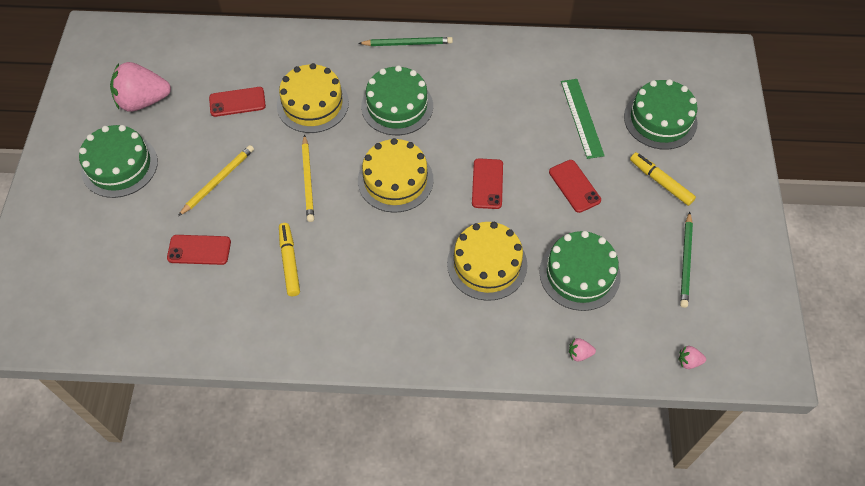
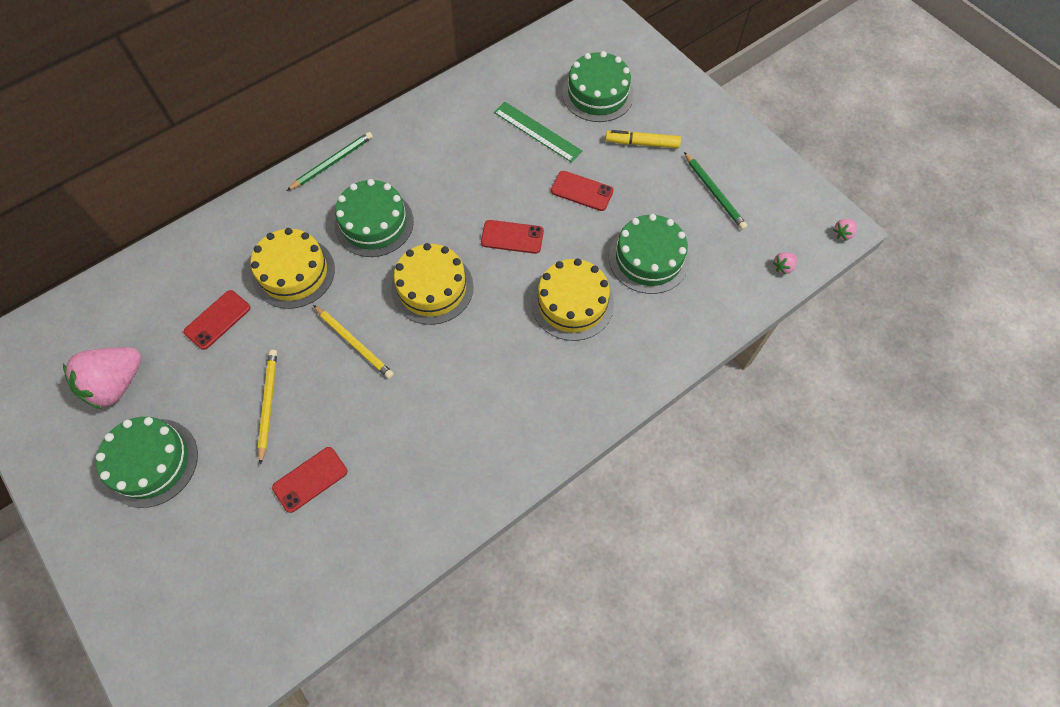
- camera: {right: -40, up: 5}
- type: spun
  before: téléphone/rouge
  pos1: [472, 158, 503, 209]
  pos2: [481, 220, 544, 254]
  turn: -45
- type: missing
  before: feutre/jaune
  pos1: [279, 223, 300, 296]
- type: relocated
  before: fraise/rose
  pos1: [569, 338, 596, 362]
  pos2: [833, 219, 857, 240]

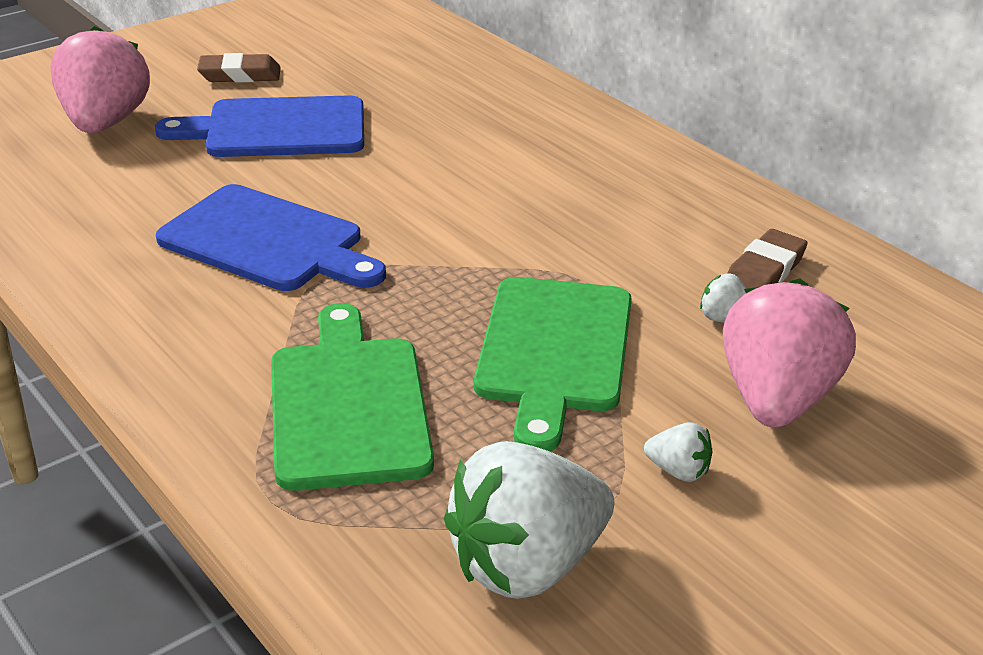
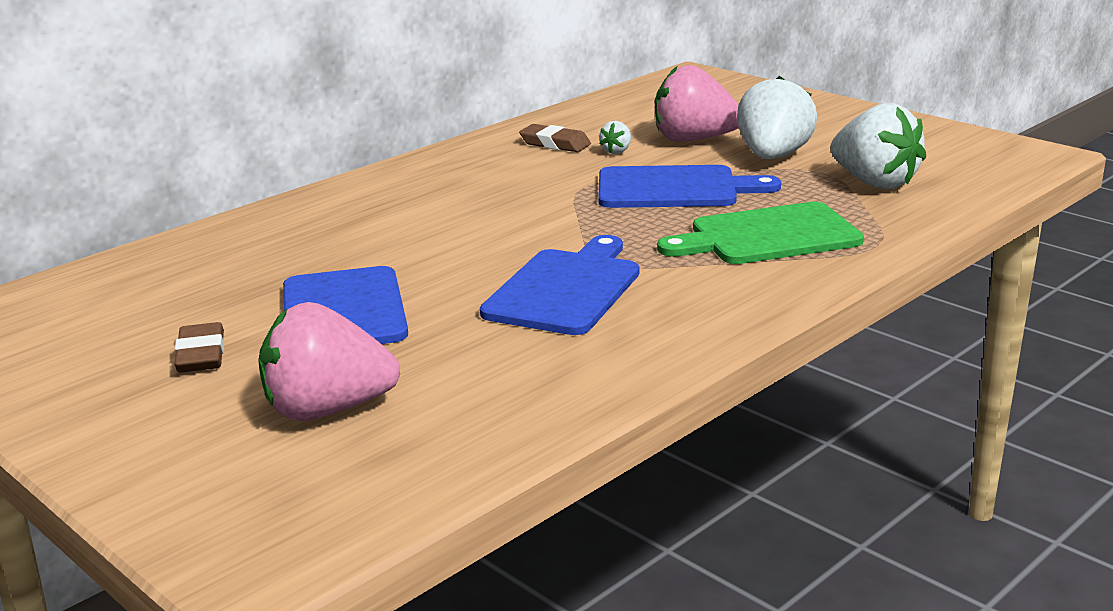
- camera: {right: -95, up: -10}
- type: colour
  before: planche à découper/vert
  after: planche à découper/bleu
  pos1: [474, 277, 632, 451]
  pos2: [598, 165, 781, 208]
- type: size
  before: fraise/blanc
  pos1: [644, 422, 712, 482]
  pos2: [737, 76, 817, 159]
  scale: 2.35

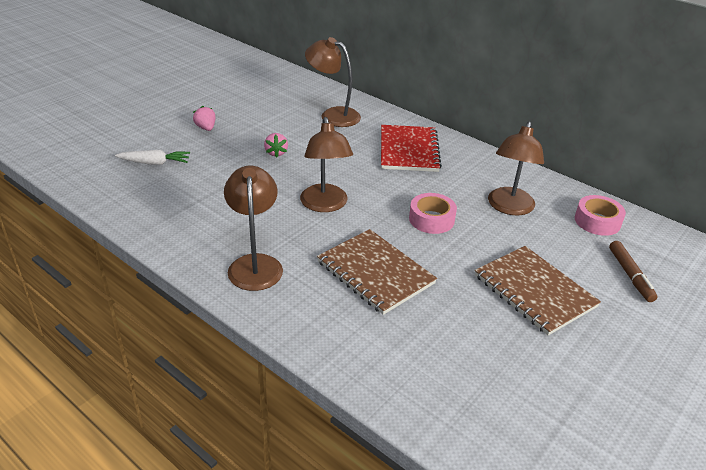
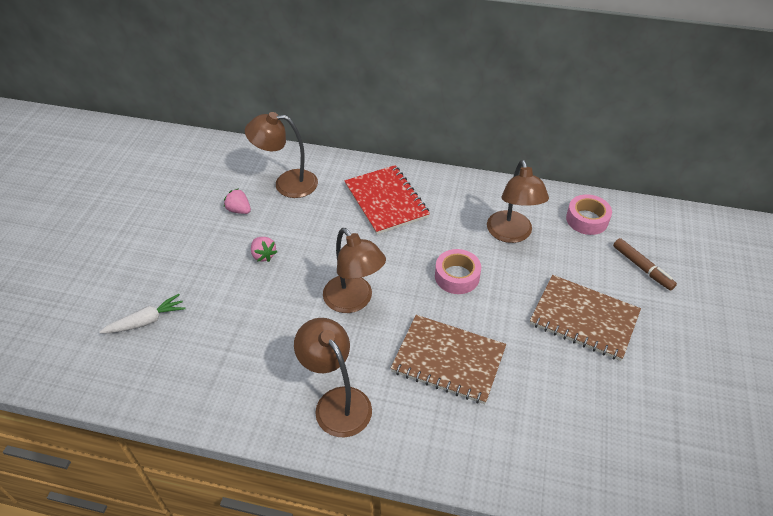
- camera: {right: -25, up: 10}
- type: relocated
  before: fraise/rose
  pos1: [193, 106, 216, 131]
  pos2: [224, 188, 251, 214]

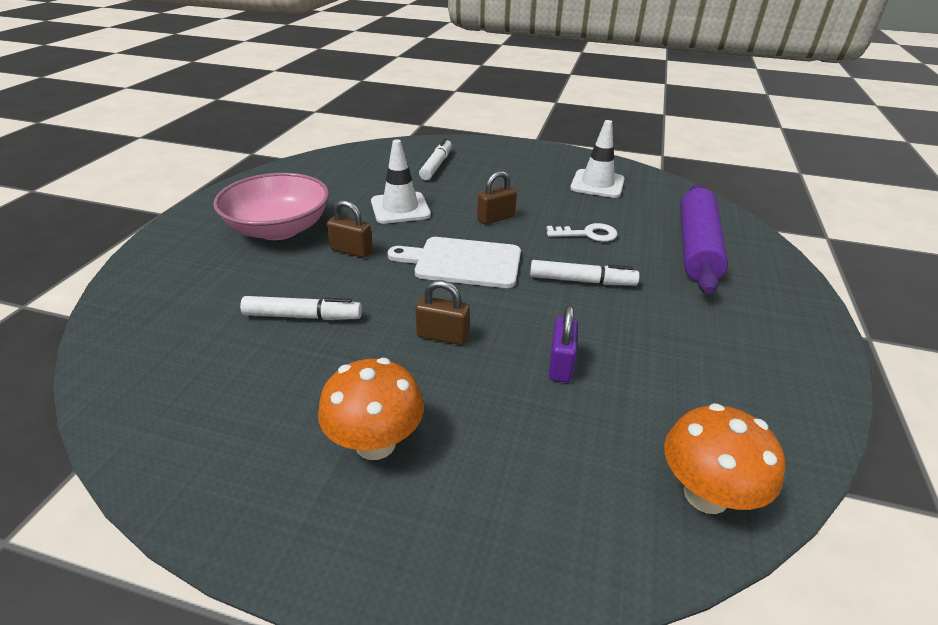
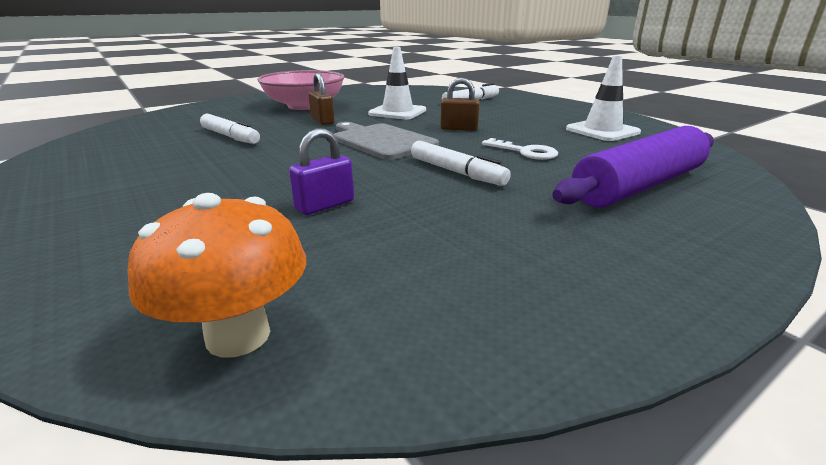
- camera: {right: 40, up: -10}
- type: colour
  before: planche à découper/blanc
  after: planche à découper/gris
  pos1: [388, 237, 521, 288]
  pos2: [334, 122, 439, 160]
- type: missing
  before: cadenas/marron
  pos1: [416, 280, 470, 345]
- type: missing
  before: champignon/orange
  pos1: [318, 358, 424, 460]

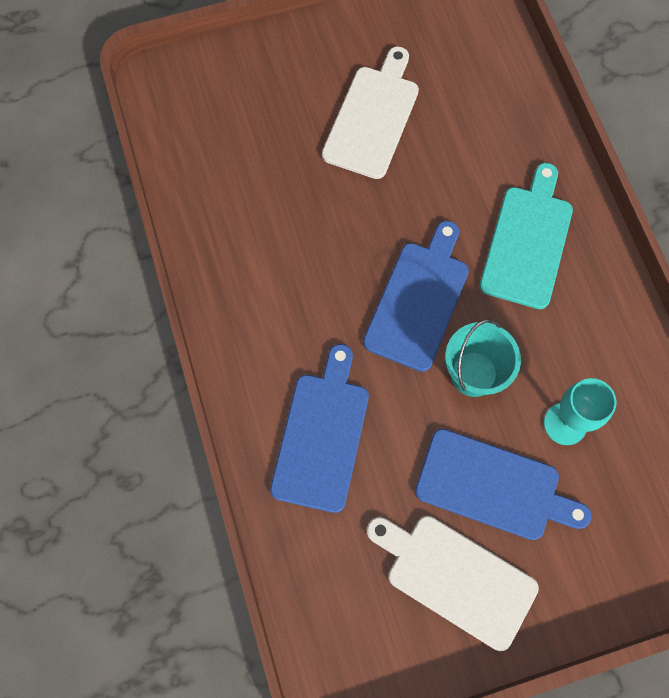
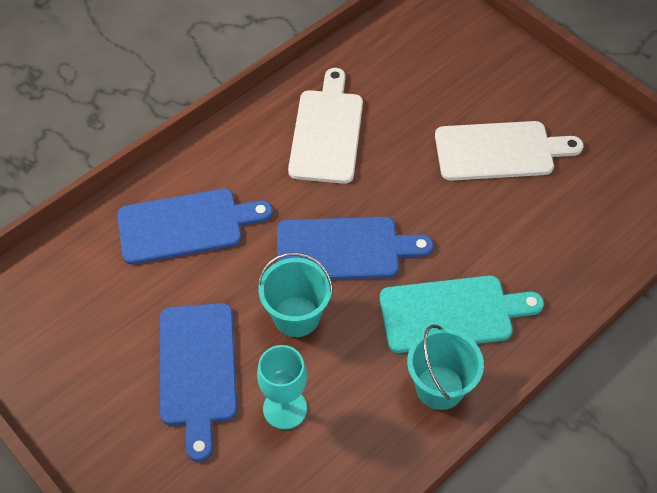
- camera: {right: 65, up: -15}
- type: relocated
  before: planche à découper/blanc
  pos1: [367, 516, 539, 651]
  pos2: [288, 68, 363, 184]
- type: appeared
  after: seau/turquoise
  pos2: [407, 325, 484, 410]

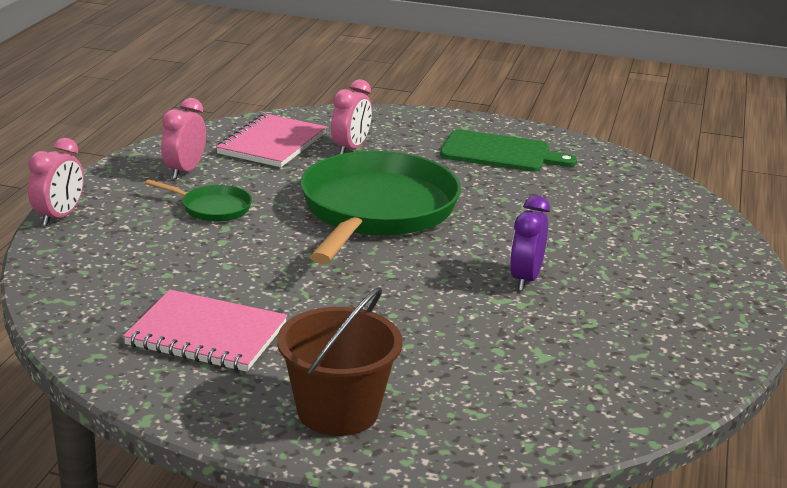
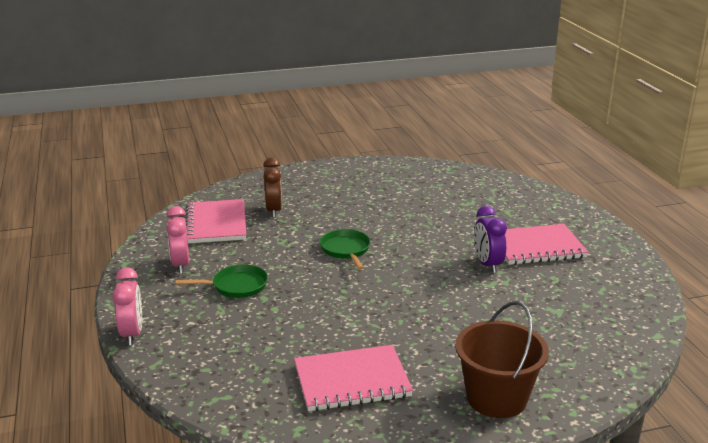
- camera: {right: -30, up: 0}
- type: colour
  before: réveil/rose
  after: réveil/marron
  pos1: [331, 79, 372, 154]
  pos2: [263, 157, 282, 218]
- type: missing
  before: planche à découper/vert
  pos1: [440, 129, 577, 172]
- type: size
  before: poêle/vert
  pos1: [300, 151, 461, 264]
  pos2: [320, 229, 371, 270]
  scale: 0.42
- type: appeared
  after: carnet/rose
  pos2: [505, 224, 588, 265]

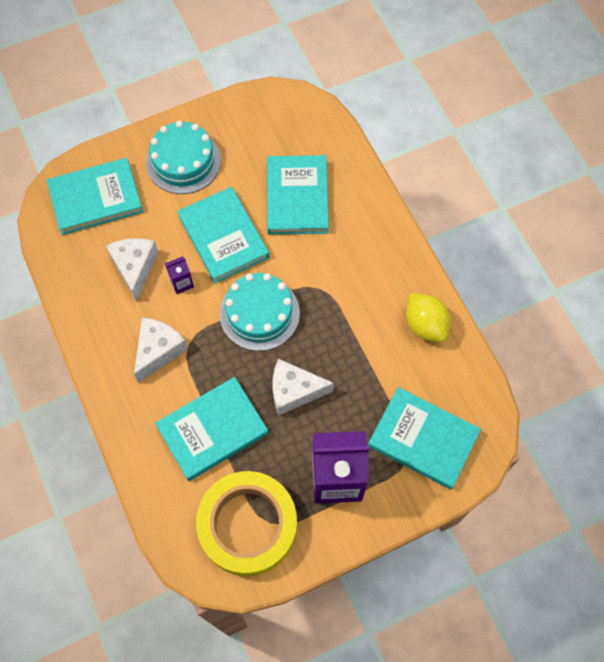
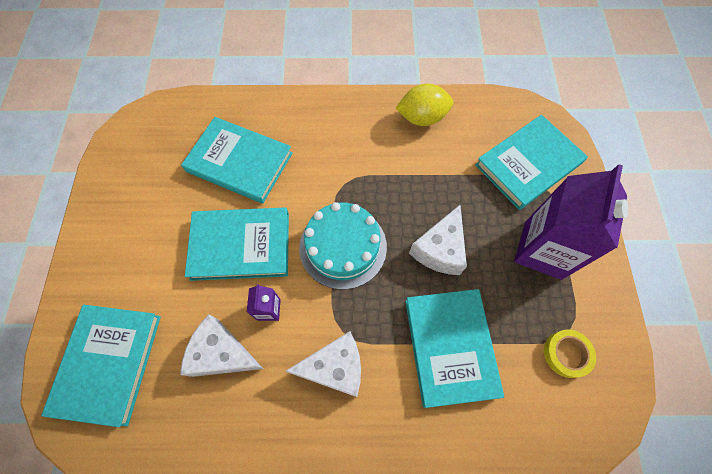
- camera: {right: -65, up: 0}
- type: missing
  before: gâteau/turquoise
  pos1: [146, 121, 221, 194]
- type: spun
  before: fromage/blanc
  pos1: [134, 318, 188, 383]
  pos2: [286, 331, 361, 397]
  turn: 120
- type: size
  before: ruban adhésif/jaune
  pos1: [196, 471, 297, 576]
  pos2: [544, 330, 596, 378]
  scale: 0.42

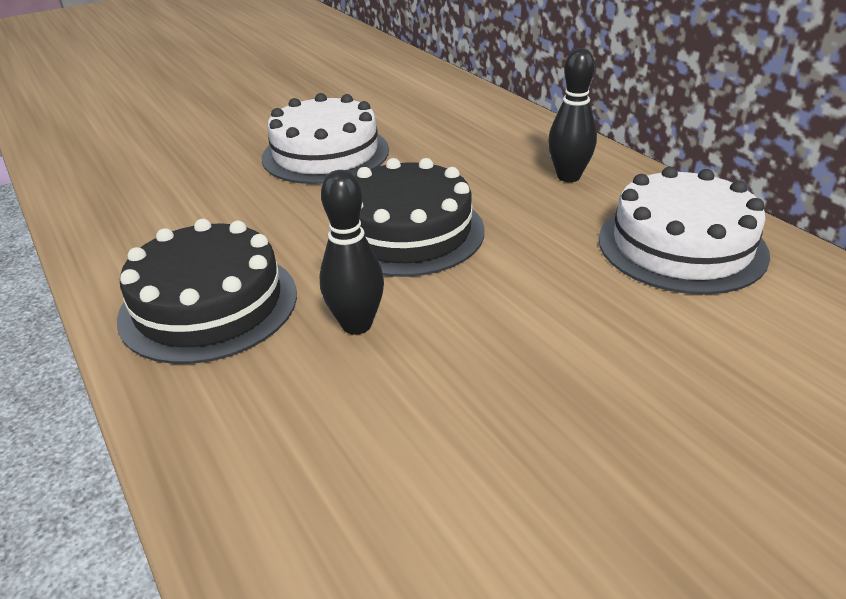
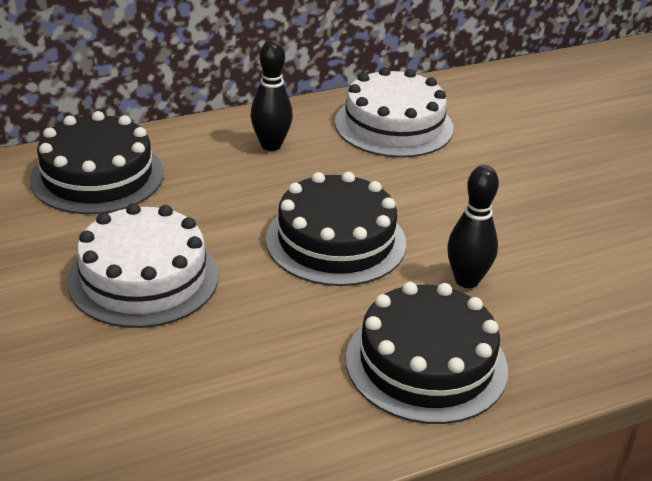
- camera: {right: -85, up: 0}
- type: appeared
  after: gâteau/noir
  pos2: [30, 111, 164, 214]

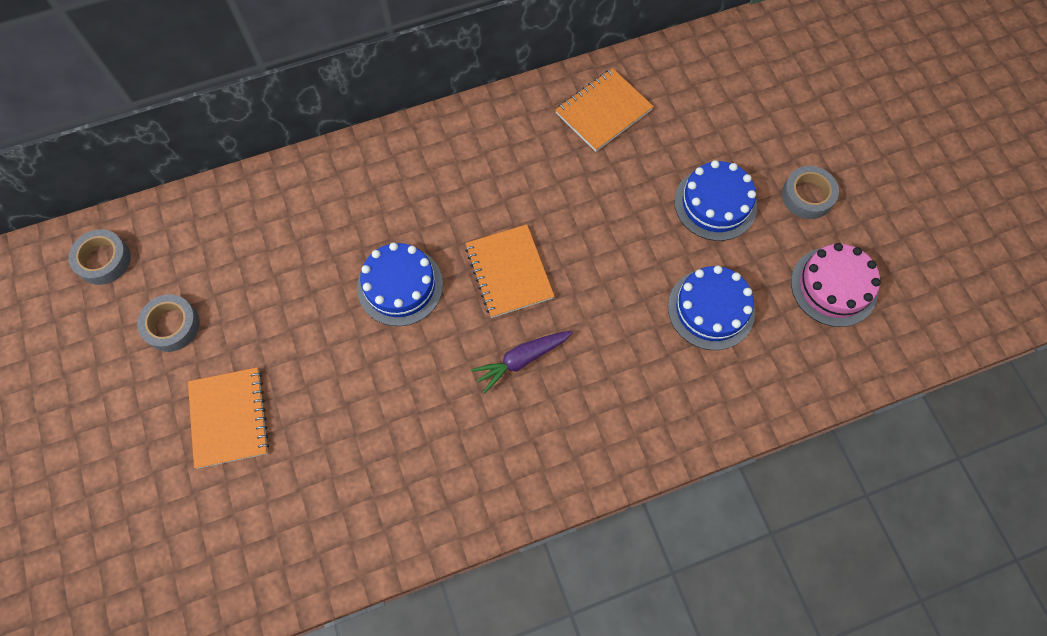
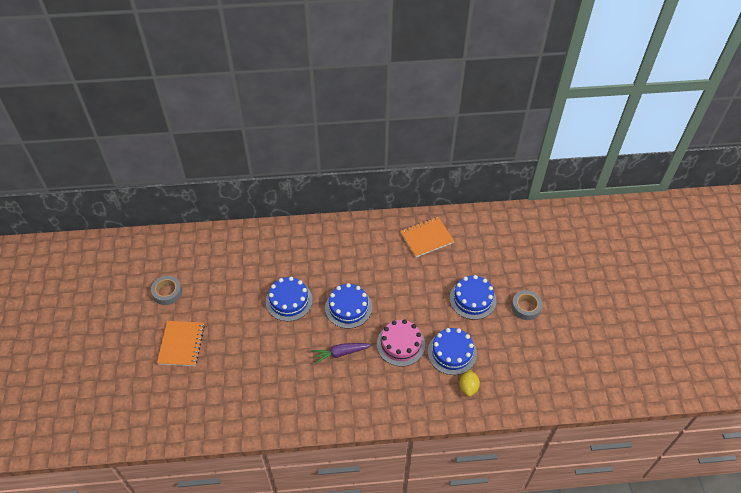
- camera: {right: 15, up: -15}
- type: exchanged
  before: carnet/orange
  after: gâteau/bleu
  pos1: [465, 224, 555, 318]
  pos2: [325, 283, 372, 329]
- type: missing
  before: ruban adhésif/gris
  pos1: [69, 229, 131, 285]
- type: relocated
  before: gâteau/rose
  pos1: [791, 243, 881, 327]
  pos2: [377, 319, 425, 366]
- type: appeared
  after: citron/jaune
  pos2: [459, 370, 480, 397]

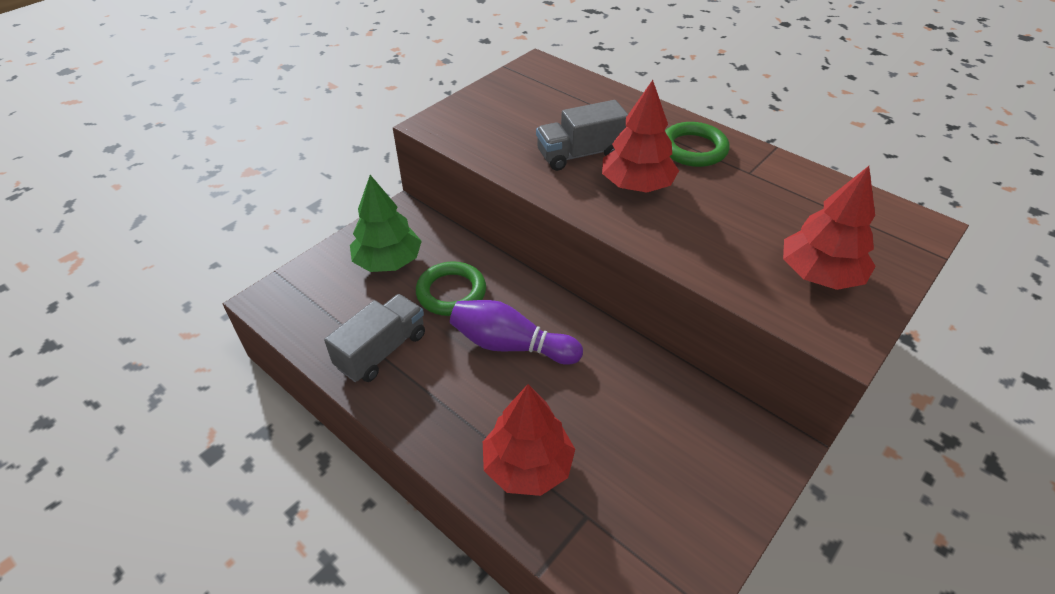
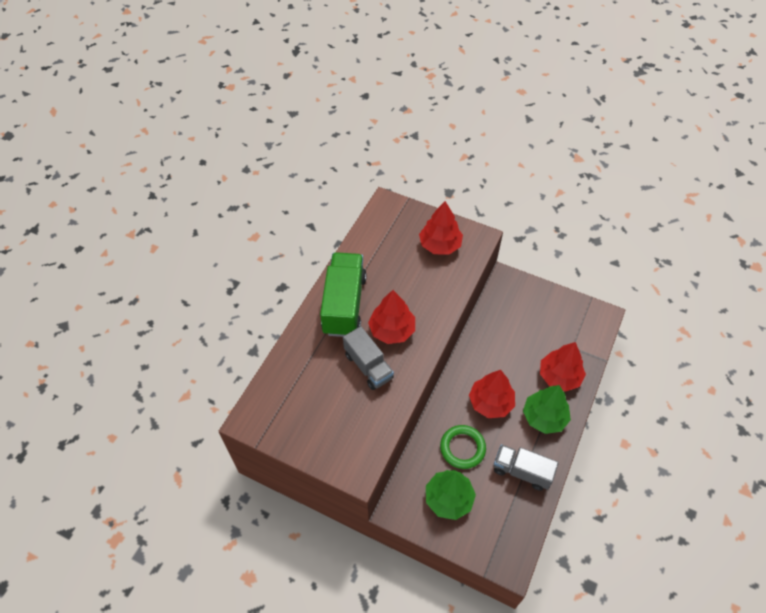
- camera: {right: -105, up: 10}
- type: exchanged
  before: anneau/vert
  after: camion/vert
  pos1: [665, 122, 730, 167]
  pos2: [320, 252, 367, 337]
- type: exchanged
  before: quille/violet
  after: arbre/rouge
  pos1: [450, 300, 583, 365]
  pos2: [469, 370, 515, 418]
- type: appeared
  after: arbre/vert
  pos2: [523, 385, 571, 434]

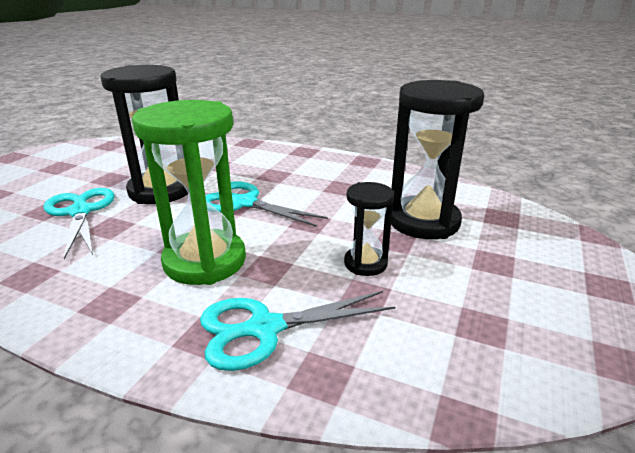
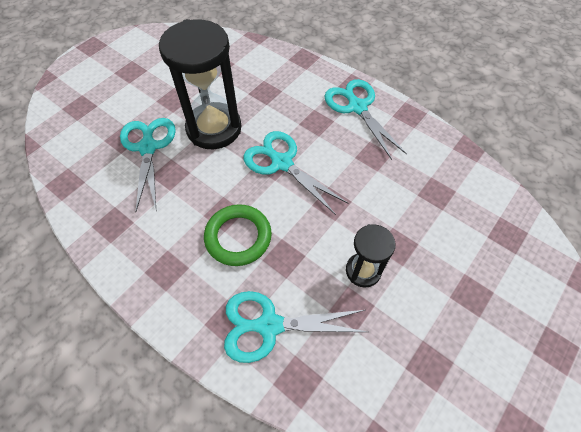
- camera: {right: 15, up: 30}
- type: missing
  before: sablier/noir
  pos1: [391, 80, 485, 239]
- type: exchanged
  before: sablier/vert
  after: anneau/vert
  pos1: [132, 100, 246, 285]
  pos2: [204, 204, 272, 266]
- type: appeared
  after: ciseaux/turquoise
  pos2: [325, 79, 407, 160]

